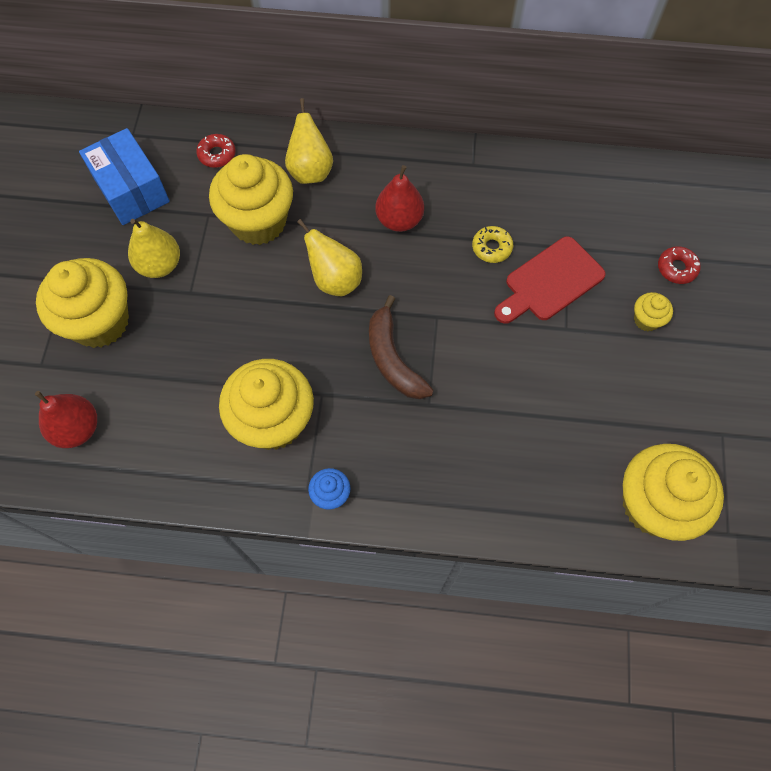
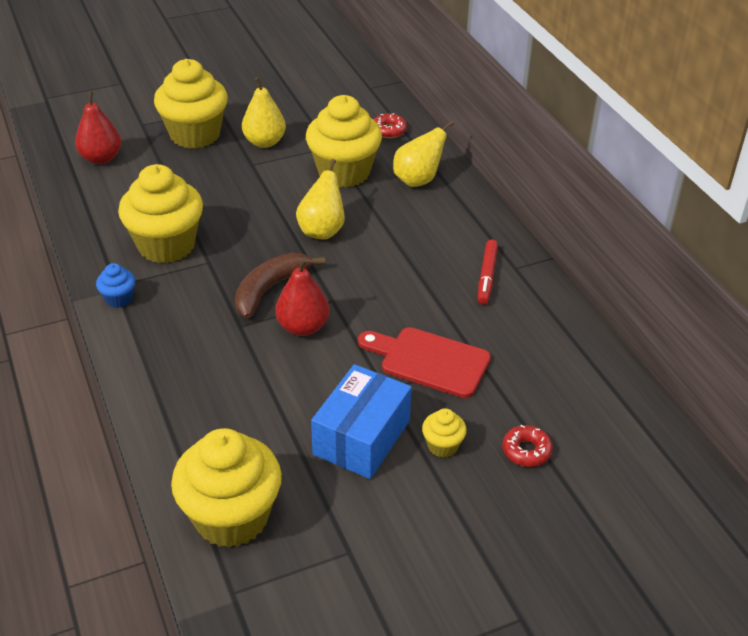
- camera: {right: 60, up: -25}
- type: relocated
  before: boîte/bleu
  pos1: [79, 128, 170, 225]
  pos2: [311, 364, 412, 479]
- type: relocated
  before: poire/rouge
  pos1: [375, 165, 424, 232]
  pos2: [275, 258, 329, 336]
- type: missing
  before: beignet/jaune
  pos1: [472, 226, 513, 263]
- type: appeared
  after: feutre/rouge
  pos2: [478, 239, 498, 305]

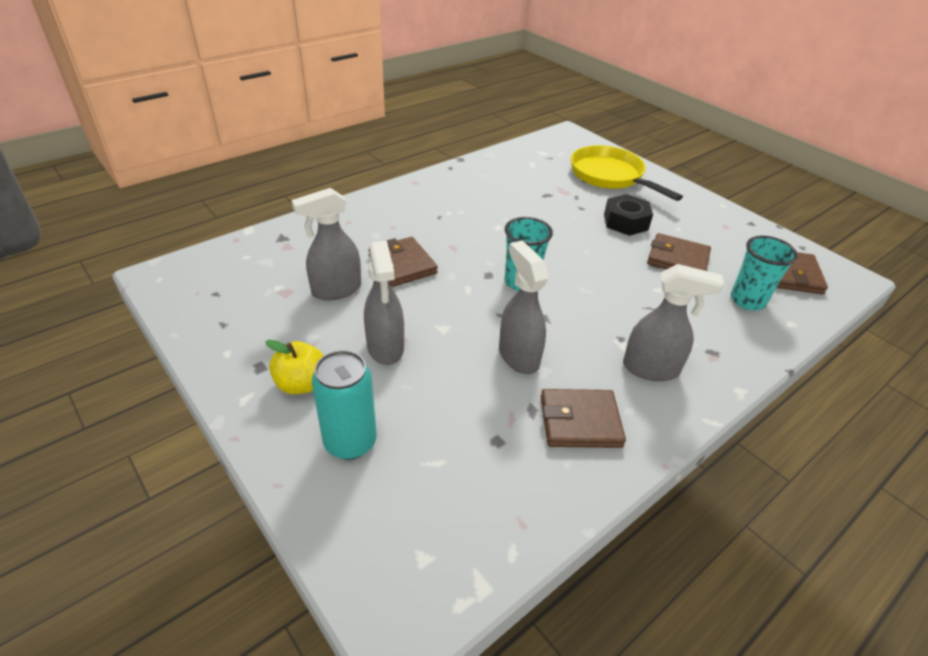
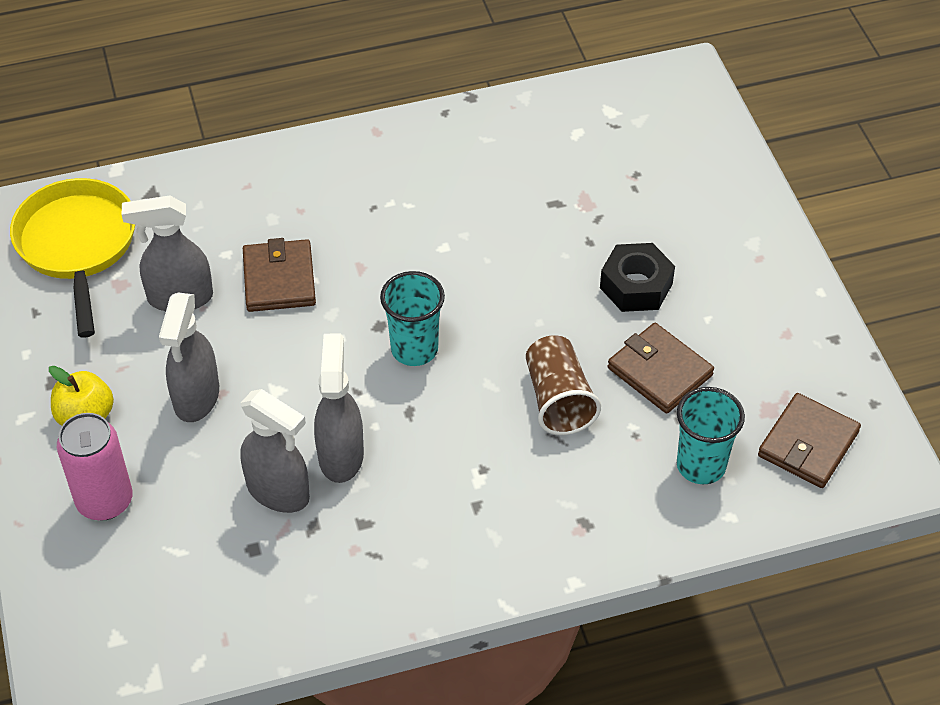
- camera: {right: 25, up: 10}
- type: relocated
  before: poêle/jaune
  pos1: [571, 145, 683, 201]
  pos2: [10, 178, 135, 338]
- type: relocated
  before: vaporisateur/gris
  pos1: [623, 264, 724, 381]
  pos2: [240, 389, 310, 513]
- type: colour
  before: canette/turquoise
  after: canette/rose
  pos1: [312, 350, 377, 460]
  pos2: [57, 413, 133, 520]
- type: missing
  before: portefeuille/marron
  pos1: [541, 389, 626, 448]
- type: appeared
  after: gobelet/marron
  pos2: [526, 336, 601, 435]

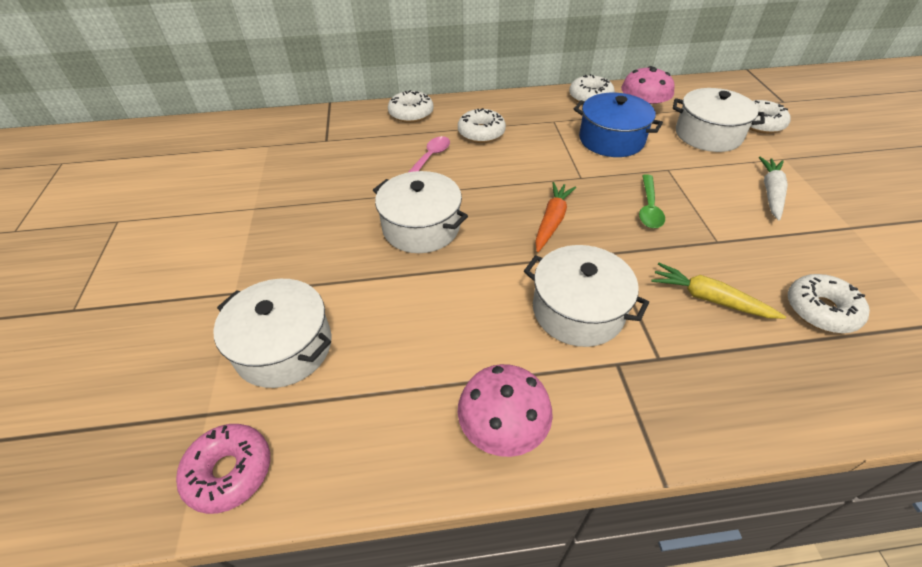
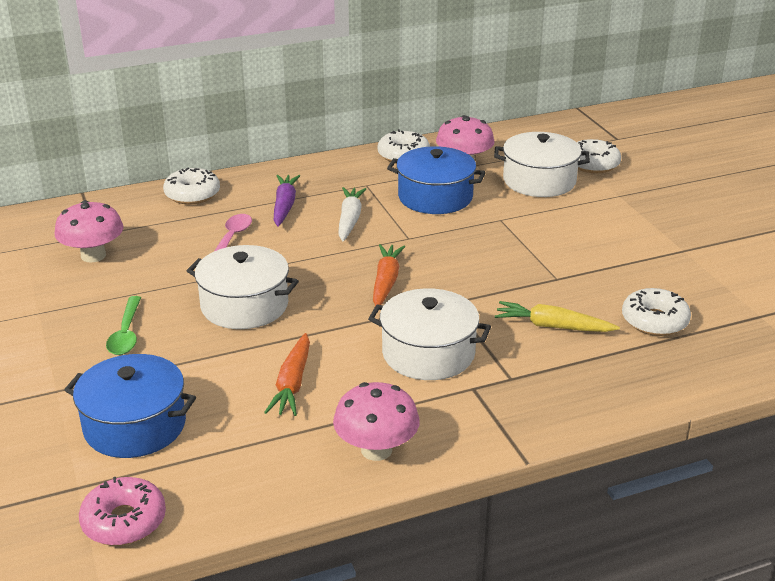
- camera: {right: -15, up: -15}
- type: exchanged
  before: beignet/blanc
  after: carotte/violet
  pos1: [458, 108, 506, 143]
  pos2: [274, 175, 300, 227]
- type: relocated
  before: carotte/blanc
  pos1: [759, 157, 788, 221]
  pos2: [338, 187, 366, 241]
- type: relocated
  before: cuillère/vert
  pos1: [639, 174, 665, 228]
  pos2: [106, 296, 141, 355]
- type: colour
  before: marmite/blanc
  after: marmite/bleu
  pos1: [213, 279, 331, 388]
  pos2: [64, 354, 196, 458]
- type: appeared
  after: champignon/rose
  pos2: [54, 200, 124, 263]
- type: appeared
  after: carotte/orange
  pos2: [264, 333, 310, 416]

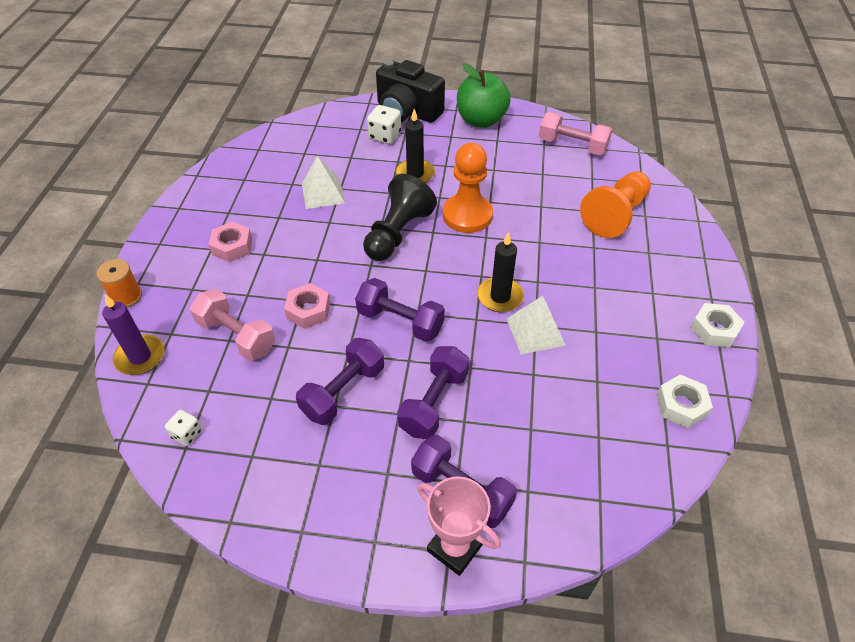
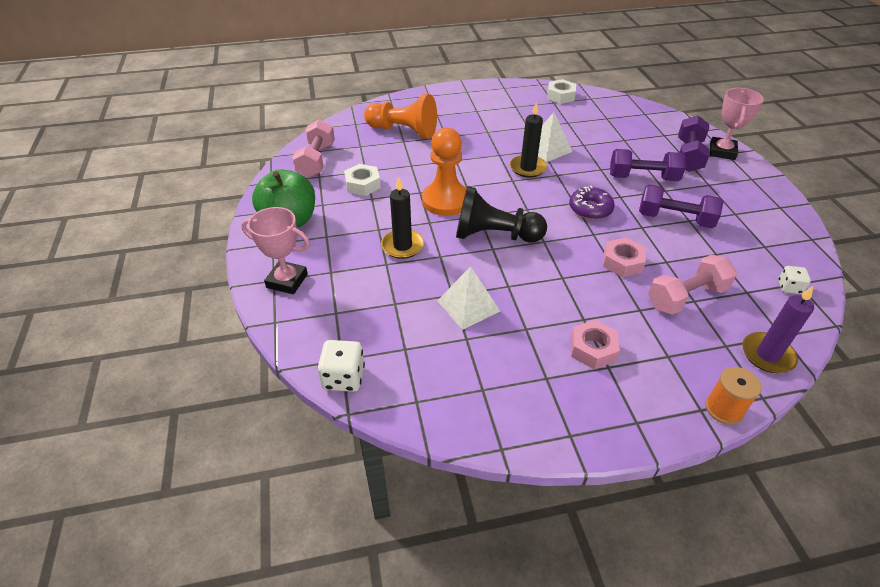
- camera: {right: -110, up: -5}
- type: exchanged
  before: appareil photo/noir
  after: trophée/rose
  pos1: [376, 60, 445, 123]
  pos2: [241, 207, 310, 294]
- type: relocated
  before: dé/blanc
  pos1: [367, 105, 401, 144]
  pos2: [317, 340, 365, 392]
- type: exchanged
  before: haltère/violet
  after: beignet/violet
  pos1: [355, 278, 445, 342]
  pos2: [569, 186, 615, 220]
- type: spun
  before: haltère/rose
  pos1: [190, 289, 275, 361]
  pos2: [648, 255, 737, 315]
  turn: 45
- type: relocated
  before: écrou/blanc
  pos1: [690, 303, 745, 347]
  pos2: [344, 164, 381, 196]

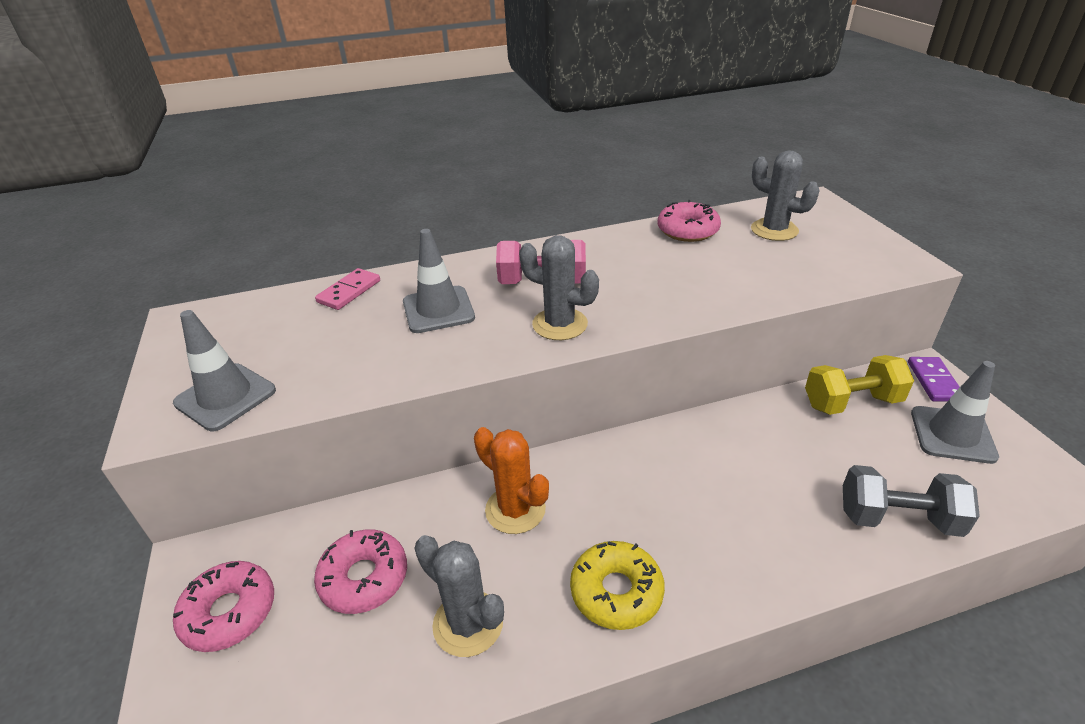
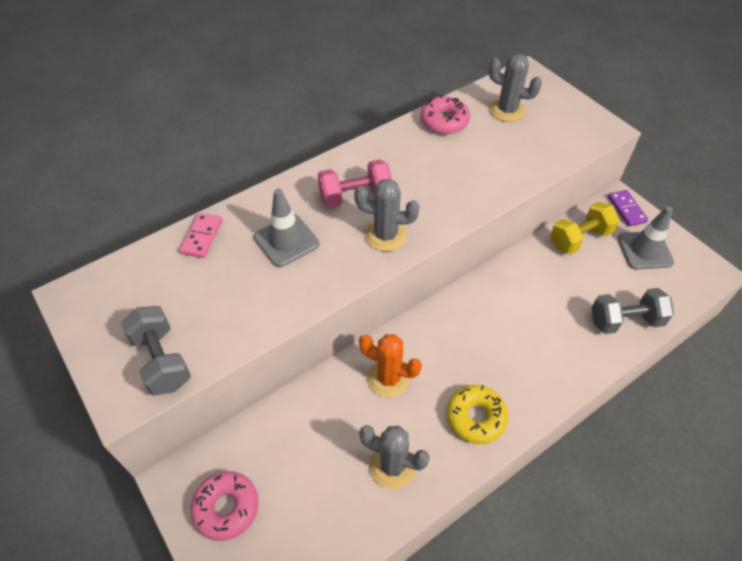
- camera: {right: -20, up: 15}
- type: exchanged
  before: cône de chantier/gris
  after: haltère/gris
  pos1: [173, 310, 276, 431]
  pos2: [121, 306, 191, 396]
- type: missing
  before: beignet/rose
  pos1: [314, 529, 407, 614]

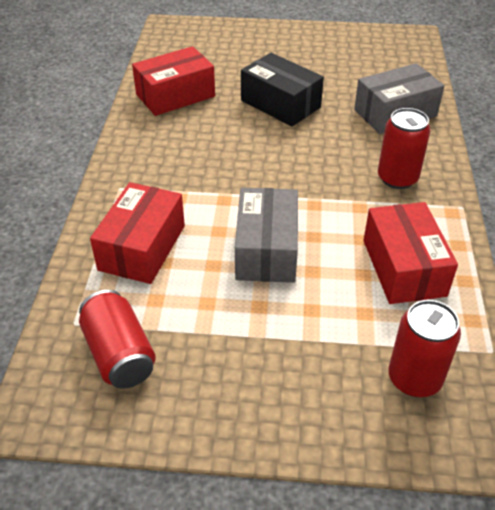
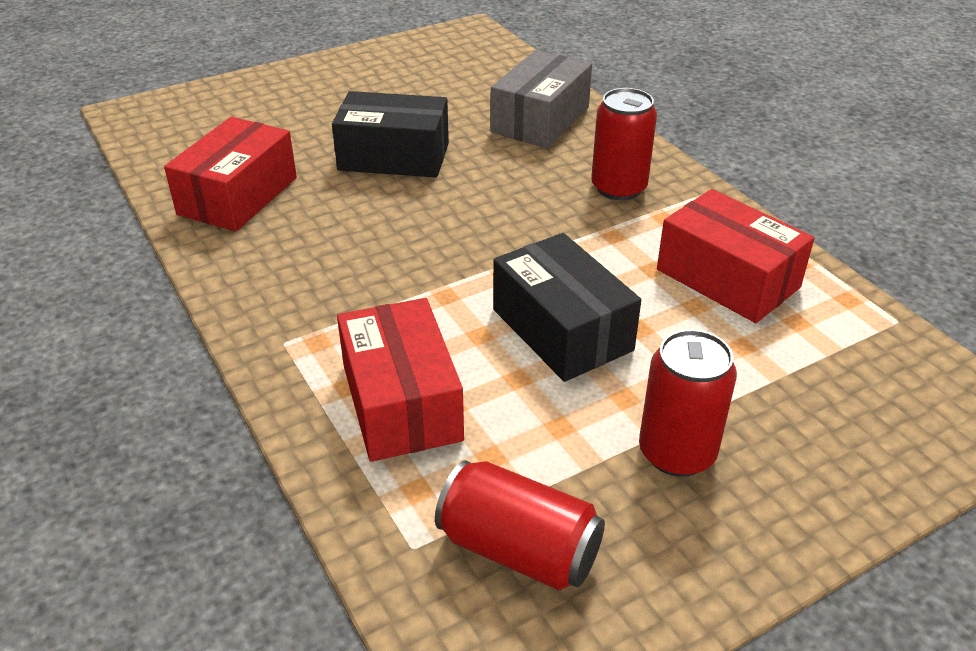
- camera: {right: -35, up: -5}
- type: colour
  before: boîte/gris
  after: boîte/noir
  pos1: [235, 188, 298, 283]
  pos2: [493, 233, 641, 382]
- type: relocated
  before: canette/rouge
  pos1: [388, 300, 461, 397]
  pos2: [639, 329, 737, 477]

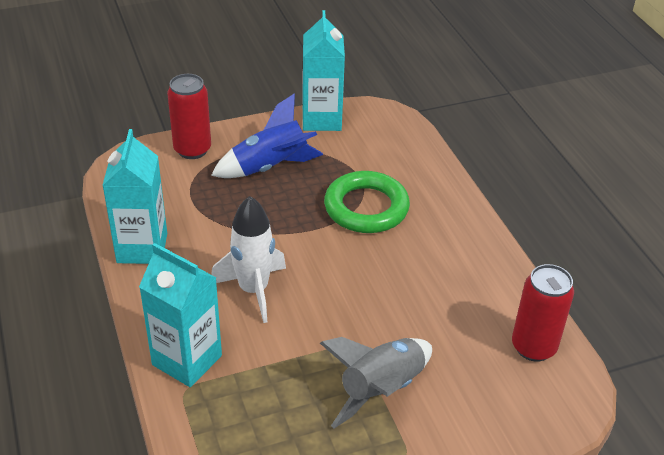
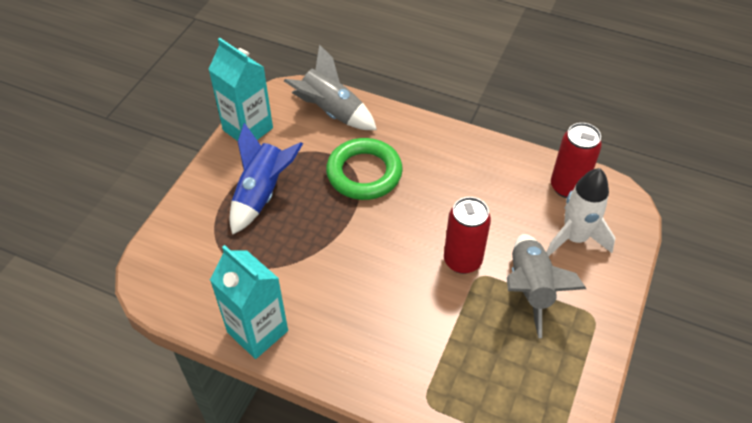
- camera: {right: -45, up: 10}
- type: relocated
  before: canette/rouge
  pos1: [167, 74, 211, 159]
  pos2: [444, 197, 491, 274]
- type: relocated
  before: fusée/blanc
  pos1: [211, 196, 286, 323]
  pos2: [546, 168, 615, 257]
- type: missing
  before: brique de lait/turquoise
  pos1: [139, 243, 222, 387]
- type: appeared
  after: fusée/gris
  pos2: [284, 44, 377, 130]

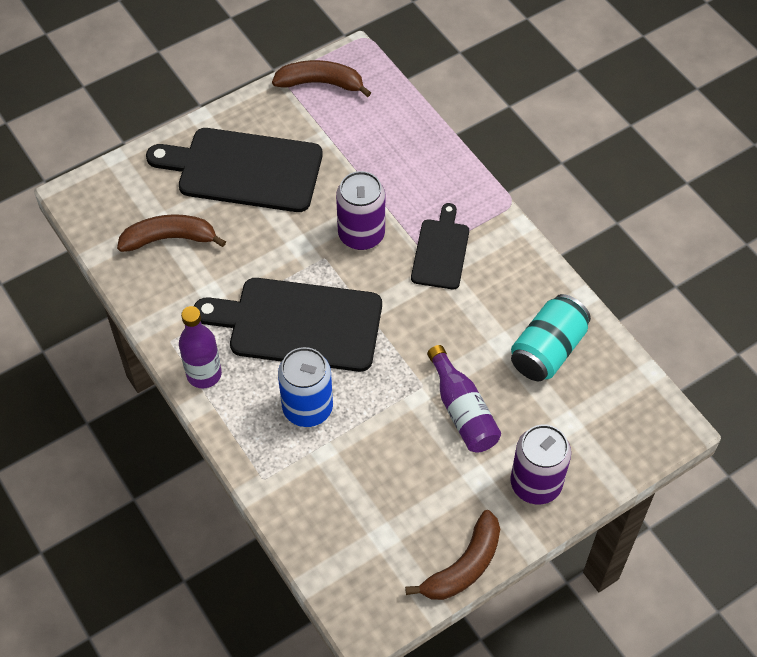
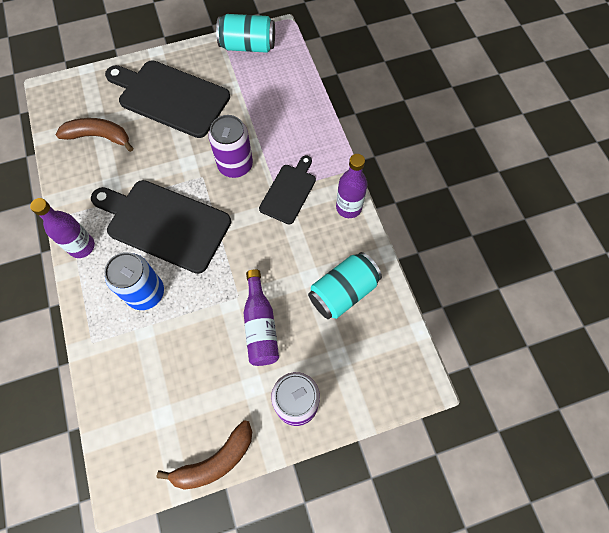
- camera: {right: 15, up: 10}
- type: exchanged
  before: banane/marron
  after: canette/turquoise
  pos1: [272, 60, 371, 97]
  pos2: [216, 14, 275, 53]
- type: appeared
  after: bouteille/violet
  pos2: [336, 154, 368, 218]

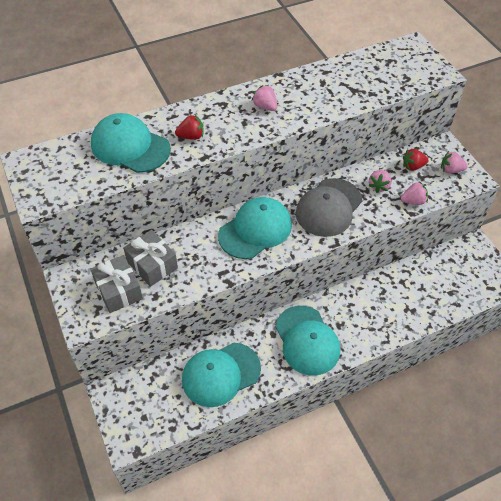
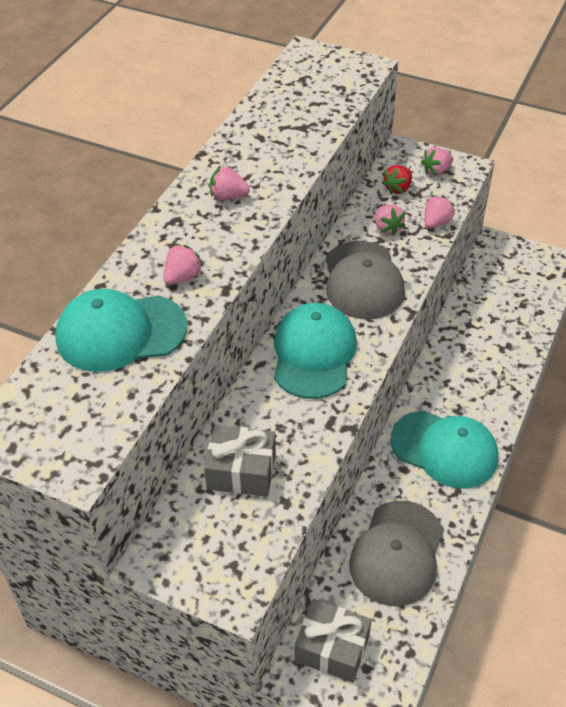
- camera: {right: -40, up: -5}
- type: colour
  before: fraise/rouge
  after: fraise/rose
  pos1: [175, 115, 203, 140]
  pos2: [163, 244, 204, 285]
- type: relocated
  before: cadeau/gris
  pos1: [90, 255, 143, 313]
  pos2: [295, 599, 372, 683]
- type: colour
  before: casquette/turquoise
  after: casquette/gris
  pos1: [182, 343, 261, 407]
  pos2: [349, 501, 444, 606]

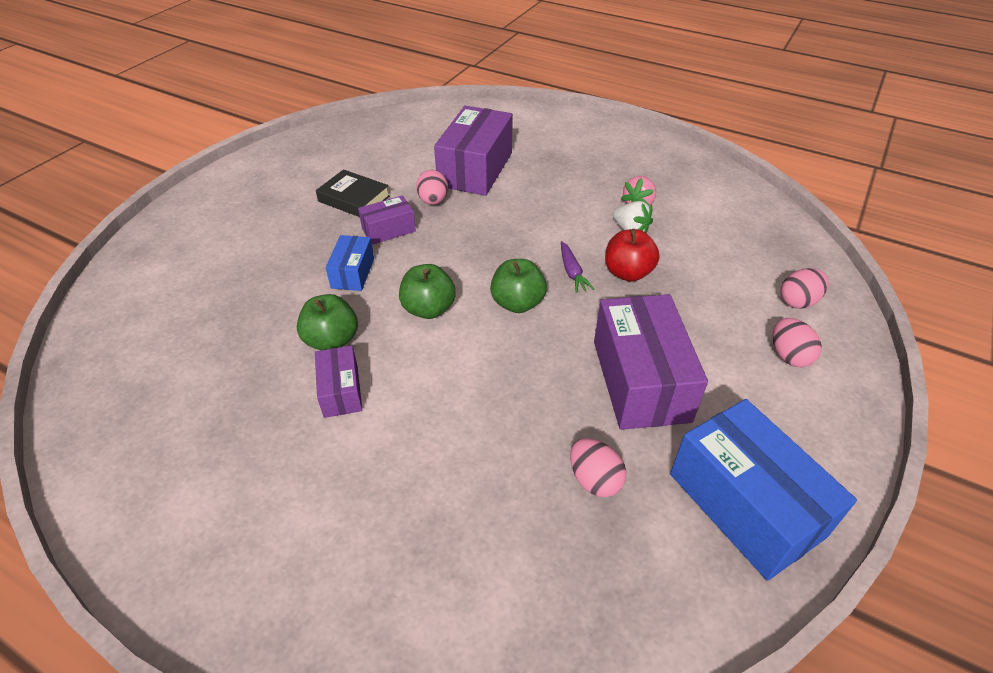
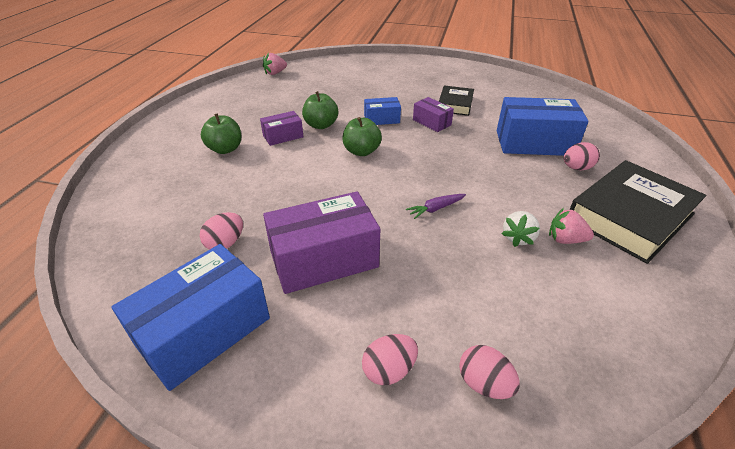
- camera: {right: 75, up: -5}
- type: colour
  before: boîte/violet
  after: boîte/bleu
  pos1: [434, 106, 513, 196]
  pos2: [496, 97, 589, 156]
- type: relocated
  before: œuf/rose
  pos1: [416, 170, 448, 205]
  pos2: [564, 142, 600, 171]
- type: missing
  before: pomme/rouge
  pos1: [605, 229, 660, 282]
- type: relocated
  before: pomme/vert
  pos1: [490, 259, 547, 313]
  pos2: [201, 113, 241, 154]
- type: appeared
  after: fraise/rose
  pos2: [263, 53, 287, 75]
- type: appeared
  after: livre/noir
  pos2: [569, 160, 706, 264]

